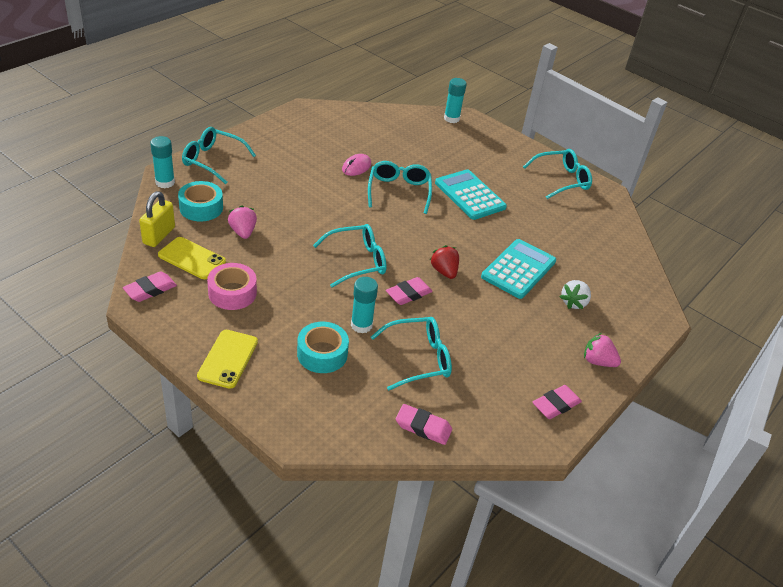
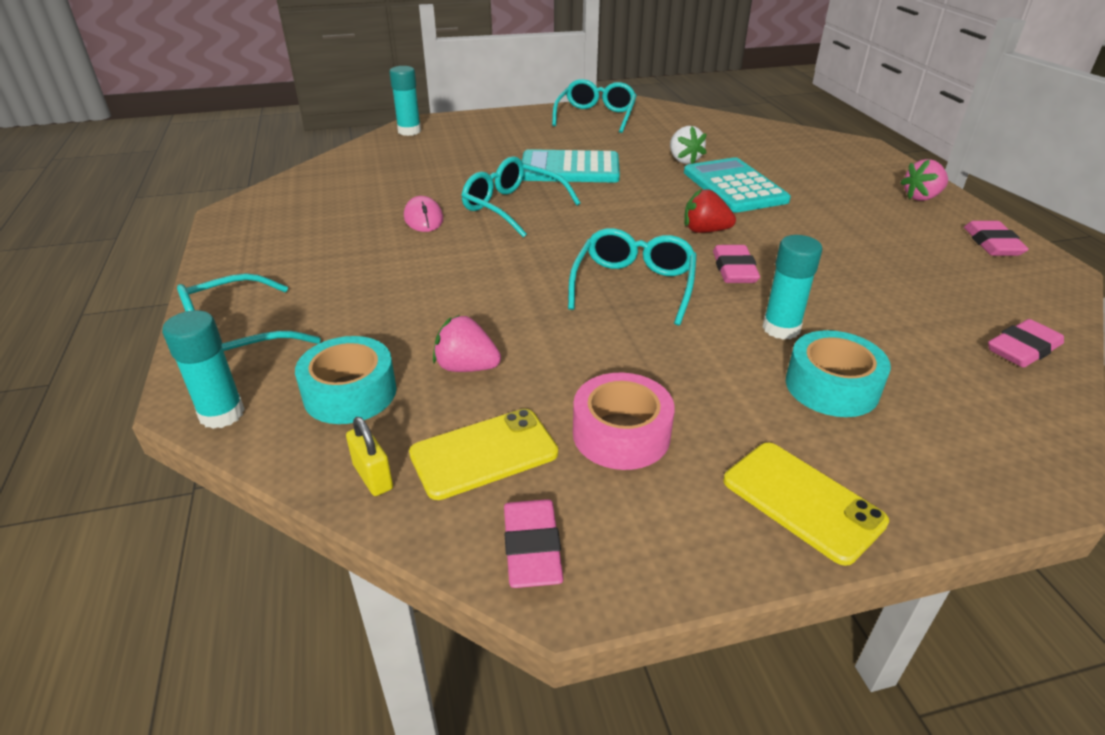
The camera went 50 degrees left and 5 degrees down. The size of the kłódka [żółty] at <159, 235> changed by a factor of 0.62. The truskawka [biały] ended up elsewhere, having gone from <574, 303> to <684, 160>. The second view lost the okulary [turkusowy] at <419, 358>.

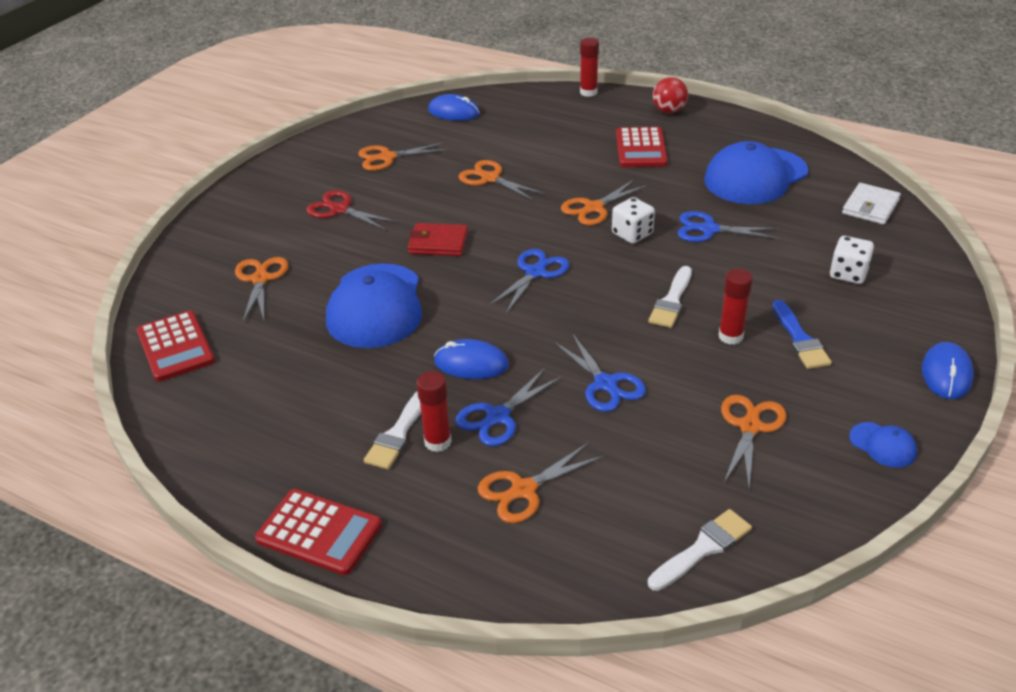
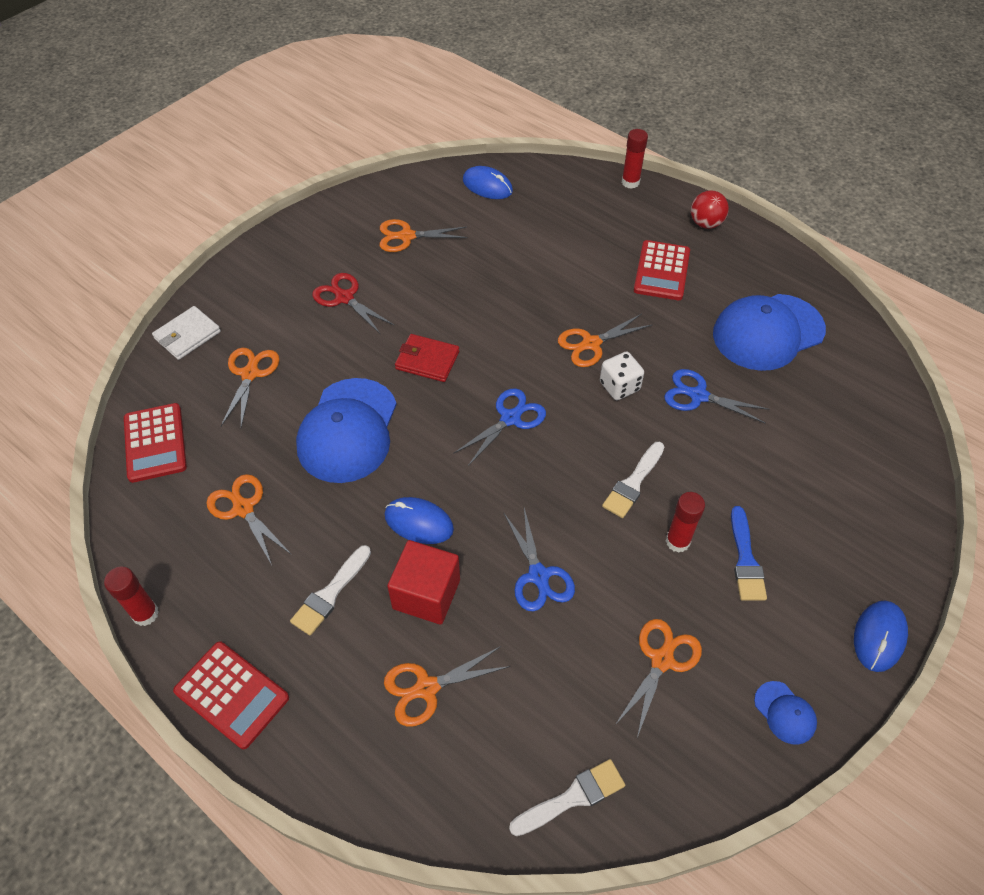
The camera went 10 degrees right and 15 degrees up. The nożyczki [pomarańczowy] ended up elsewhere, having gone from <490, 178> to <243, 508>. The portfel [biały] ended up elsewhere, having gone from <870, 207> to <187, 335>. The second view lost the kostka do gry [biały] at <848, 274>. Where the nożyczki [niebieski] stood at <498, 417>, the sześcian [czerwony] came to stand at <426, 594>. The klej w sztyfcie [czerwony] ended up elsewhere, having gone from <437, 442> to <145, 614>.

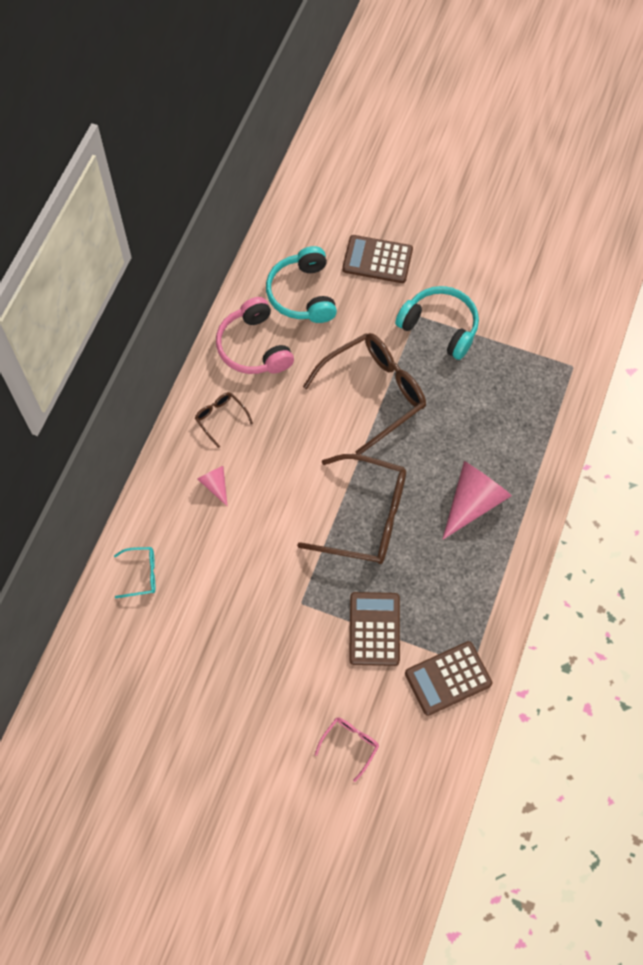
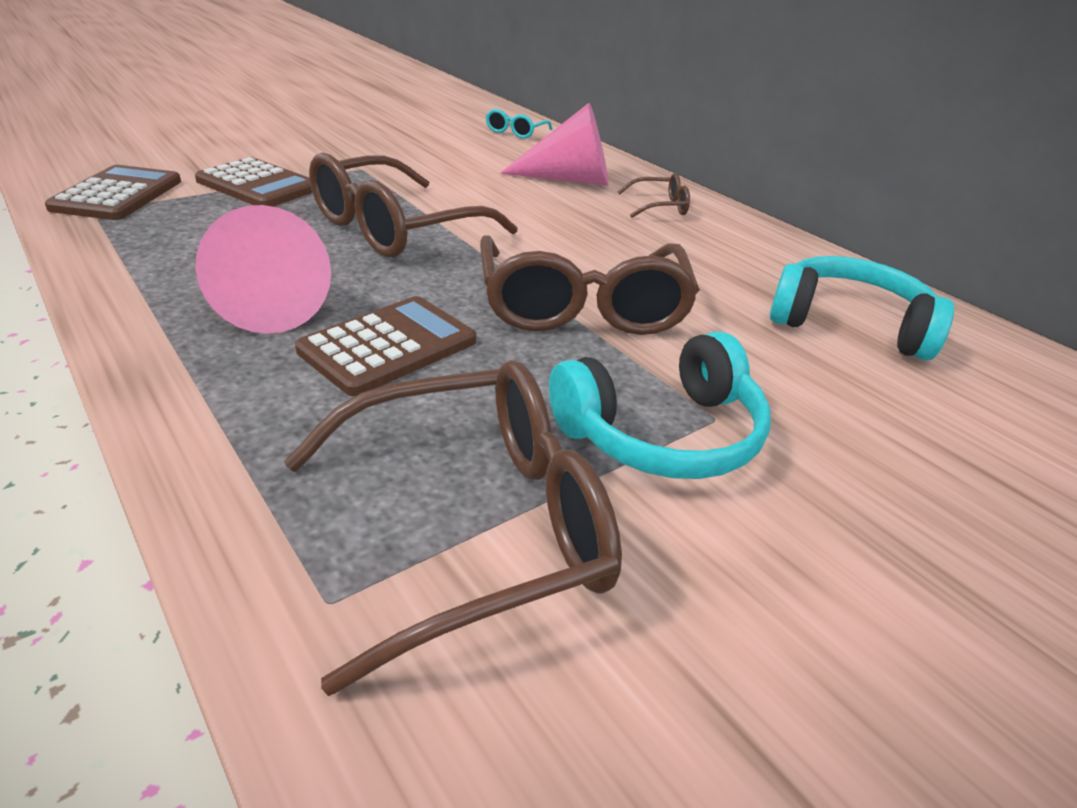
The camera went 120 degrees right and 30 degrees down. The kalkulator [brązowy] ended up elsewhere, having gone from <377, 260> to <388, 346>. The second view lost the słuchawki [różowy] at <254, 347>. The size of the stożek [różowy] at <215, 485> changed by a factor of 1.97. The second view lost the okulary [różowy] at <350, 744>. The second view gained the okulary [brązowy] at <477, 525>.

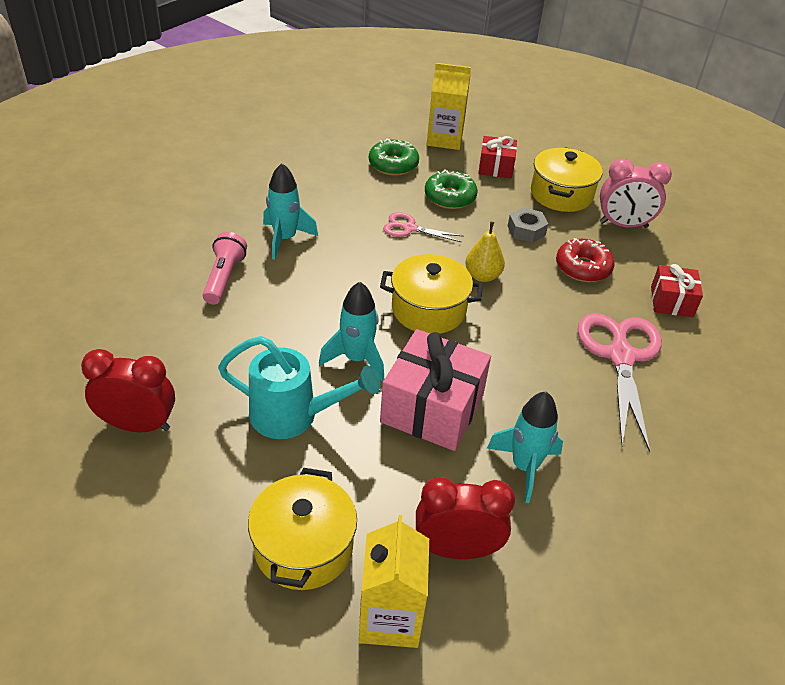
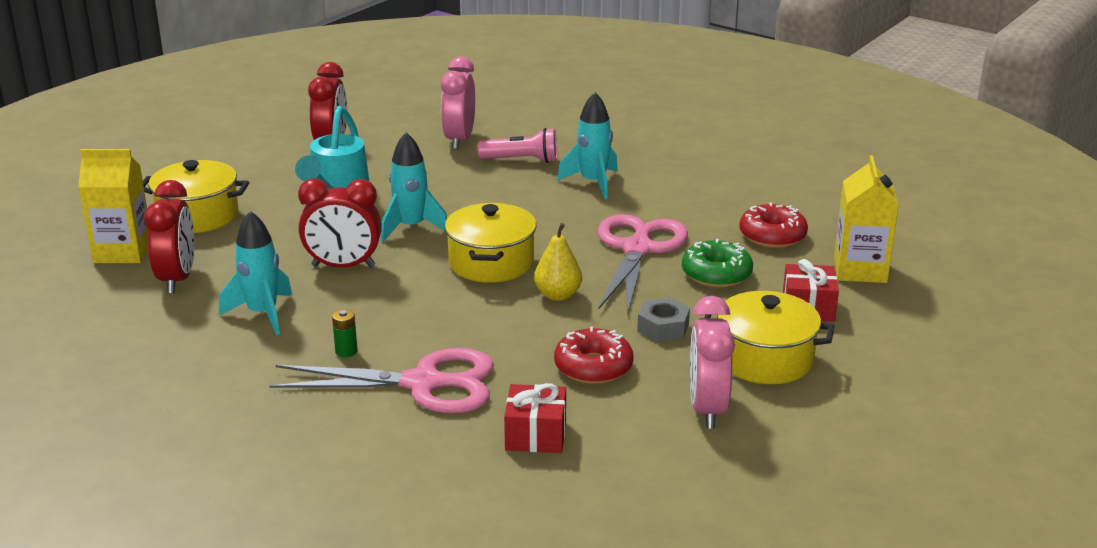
The camera went 90 degrees right and 15 degrees down. What was the donut [zielony] at <393, 165> turned into the donut [czerwony] at <772, 236>. The size of the nożyczki [różowy] at <409, 228> changed by a factor of 1.91. Where the prezent [różowy] stood at <432, 408>, the budzik [czerwony] came to stand at <343, 266>. The second view gained the budzik [różowy] at <459, 140>. The second view gained the bateria [zielony] at <346, 351>.

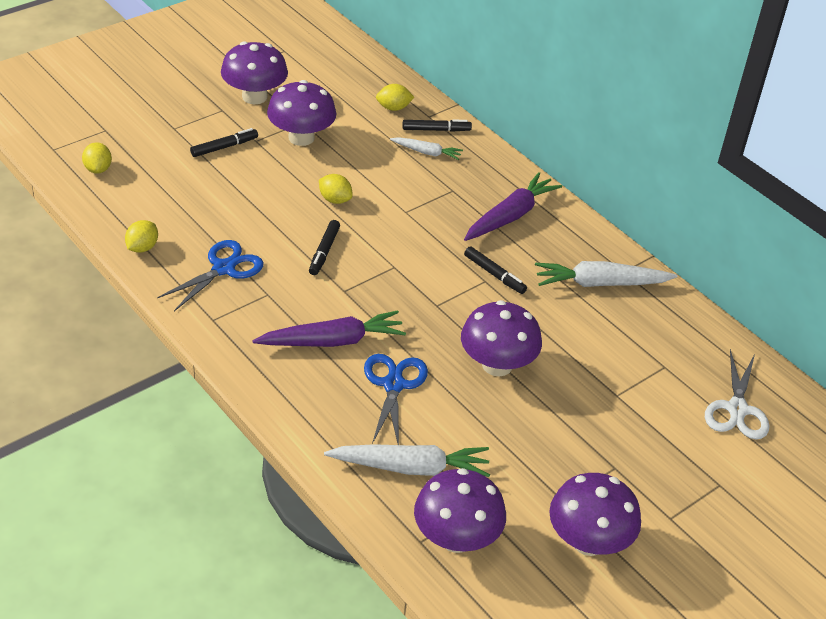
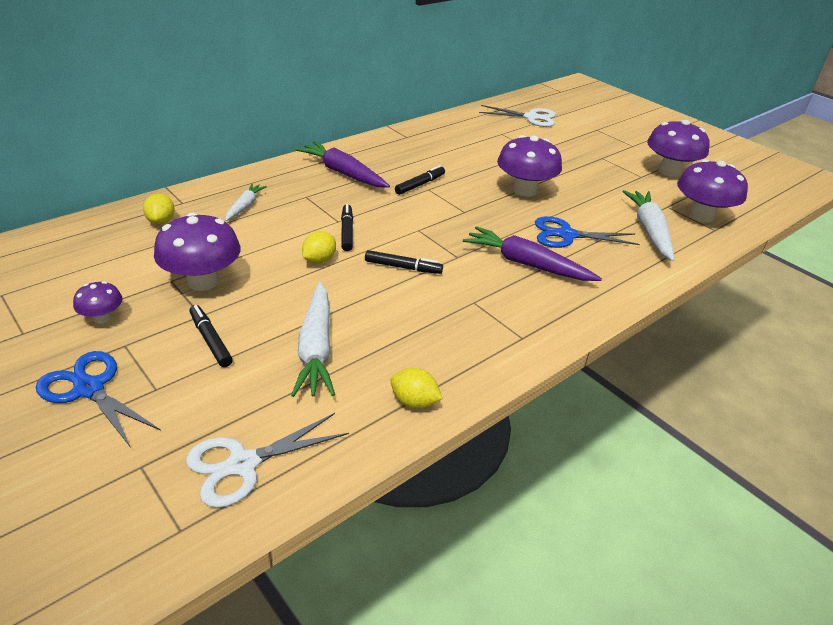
The camera went 90 degrees left and 5 degrees down. The size of the grzyb [fioletowy] at <254, 96> changed by a factor of 0.51. The flamaster [czarny] ended up elsewhere, having gone from <436, 130> to <347, 232>. Where the cytryna [żółty] stood at <98, 169>, the nożyczki [biały] came to stand at <243, 464>. The nożyczki [niebieski] ended up elsewhere, having gone from <224, 268> to <89, 389>. The marchewka [biały] ended up elsewhere, having gone from <600, 283> to <316, 348>. The marchewka [fioletowy] at <332, 341> ended up facing another way, 45 degrees counterclockwise from before.

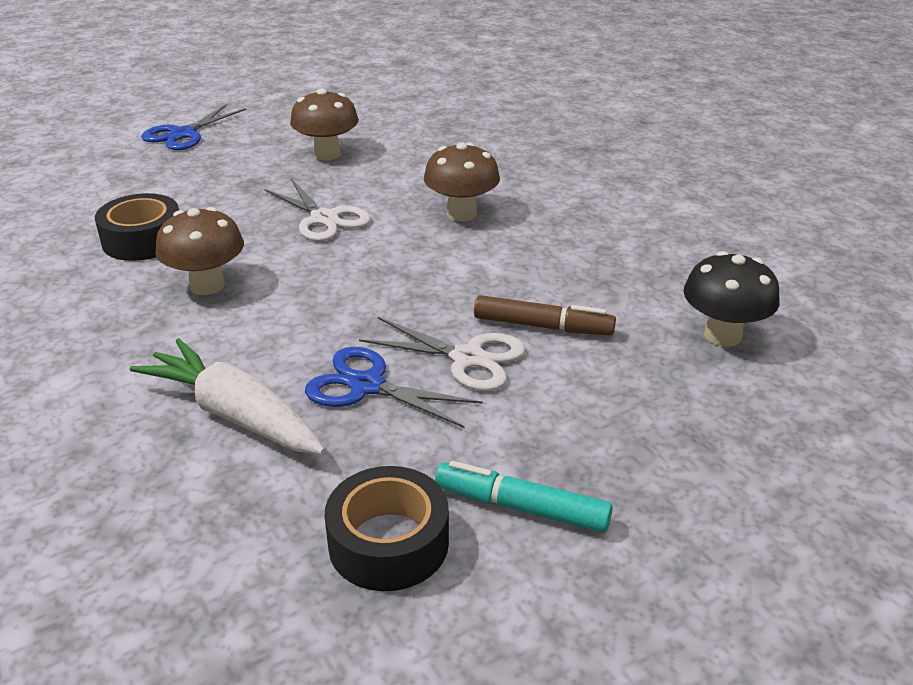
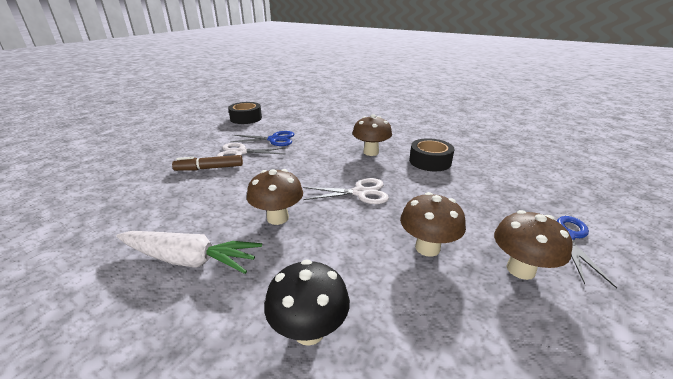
The camera went 155 degrees right and 5 degrees down. The nożyczki [biały] at <324, 219> ended up facing another way, 150 degrees clockwise from before. The grzyb [czarny] ended up elsewhere, having gone from <722, 335> to <309, 330>. The marchewka [biały] ended up elsewhere, having gone from <234, 414> to <189, 260>. The second view lost the flamaster [turkusowy] at <521, 507>. The second view gained the grzyb [brązowy] at <520, 269>.

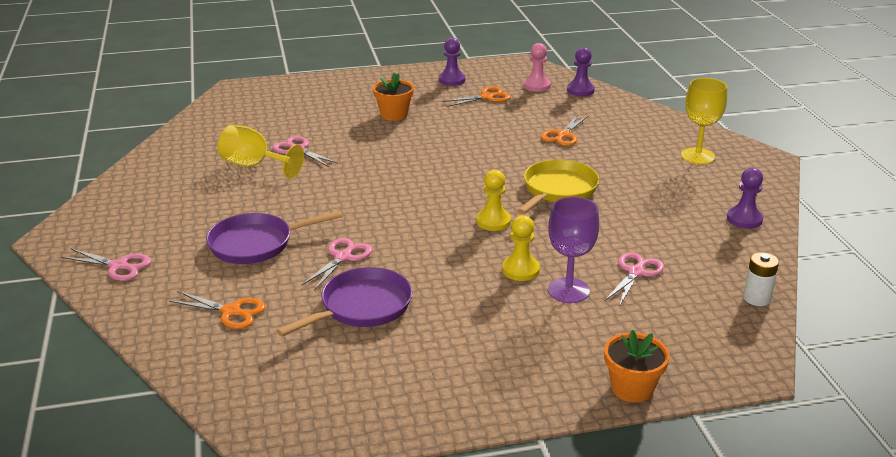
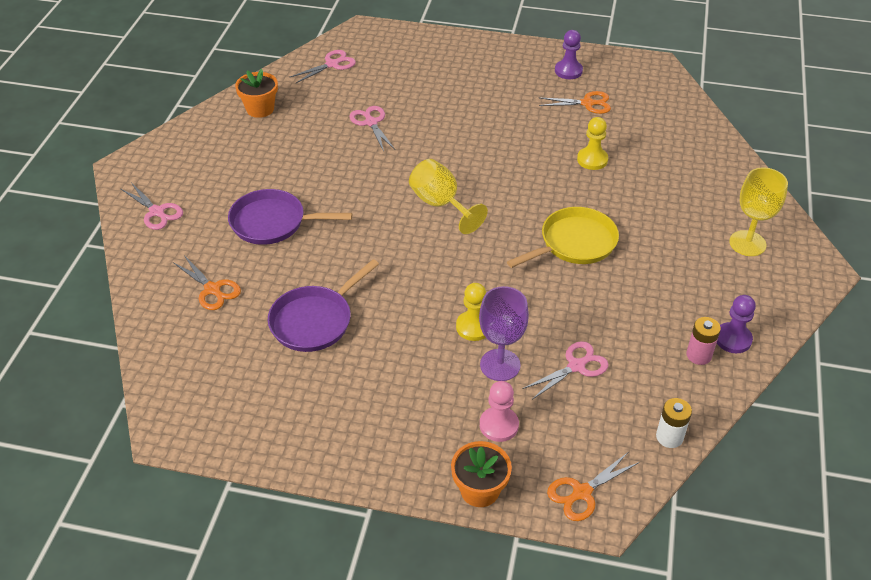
The camera went 25 degrees right and 15 degrees up. The pionek [różowy] ended up elsewhere, having gone from <537, 86> to <499, 425>. The second view lost the pionek [fioletowy] at <580, 90>. The doniczka [pomarańczowy] ended up elsewhere, having gone from <394, 115> to <260, 109>. The nożyczki [pomarańczowy] ended up elsewhere, having gone from <562, 135> to <581, 493>. The kielich [żółty] ended up elsewhere, having gone from <254, 166> to <441, 204>. The pionek [żółty] ended up elsewhere, having gone from <493, 221> to <592, 160>. The nożyczki [różowy] ended up elsewhere, having gone from <343, 257> to <332, 64>. The patelnia [fioletowy] at <362, 307> ended up facing another way, 150 degrees clockwise from before. The second view gained the bateria [różowy] at <698, 355>.

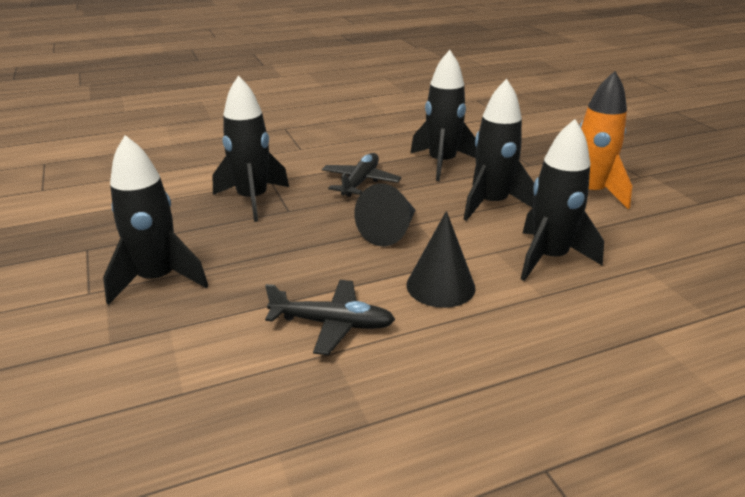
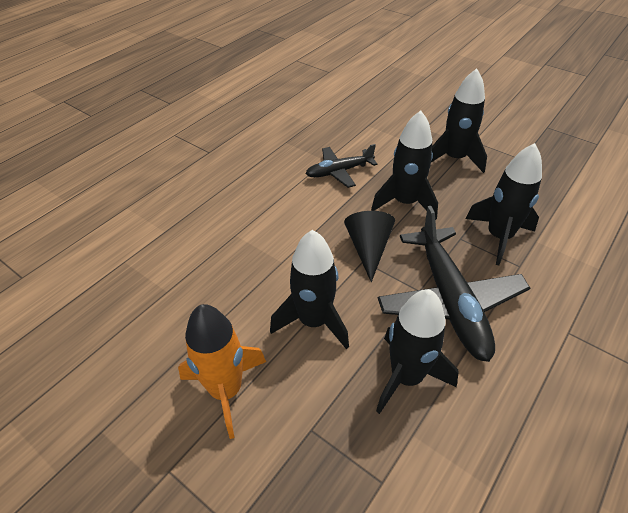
The camera went 150 degrees right and 15 degrees up. The rakieta [czarny] ended up elsewhere, having gone from <549, 258> to <405, 203>. The size of the samolot [czarny] at <360, 182> changed by a factor of 1.76. The second view lost the stożek [czarny] at <440, 286>.

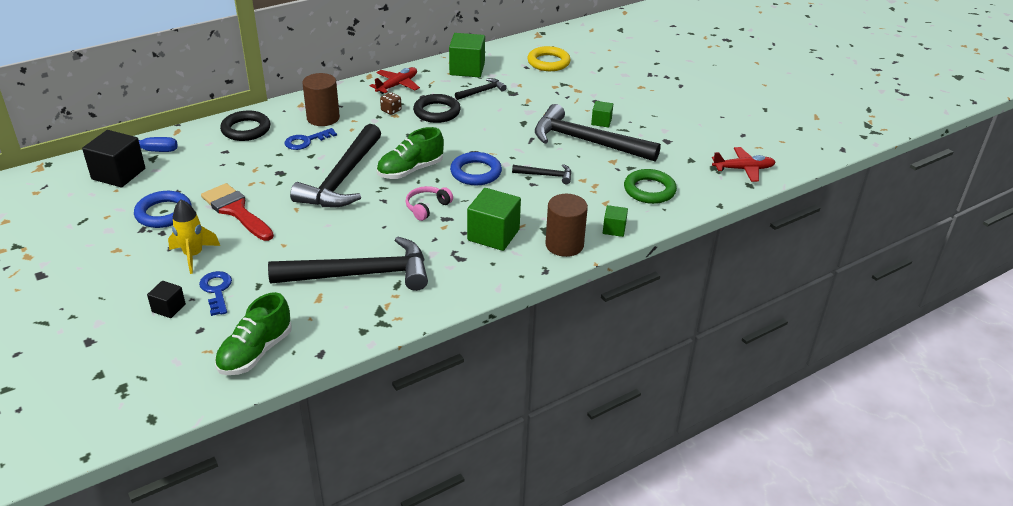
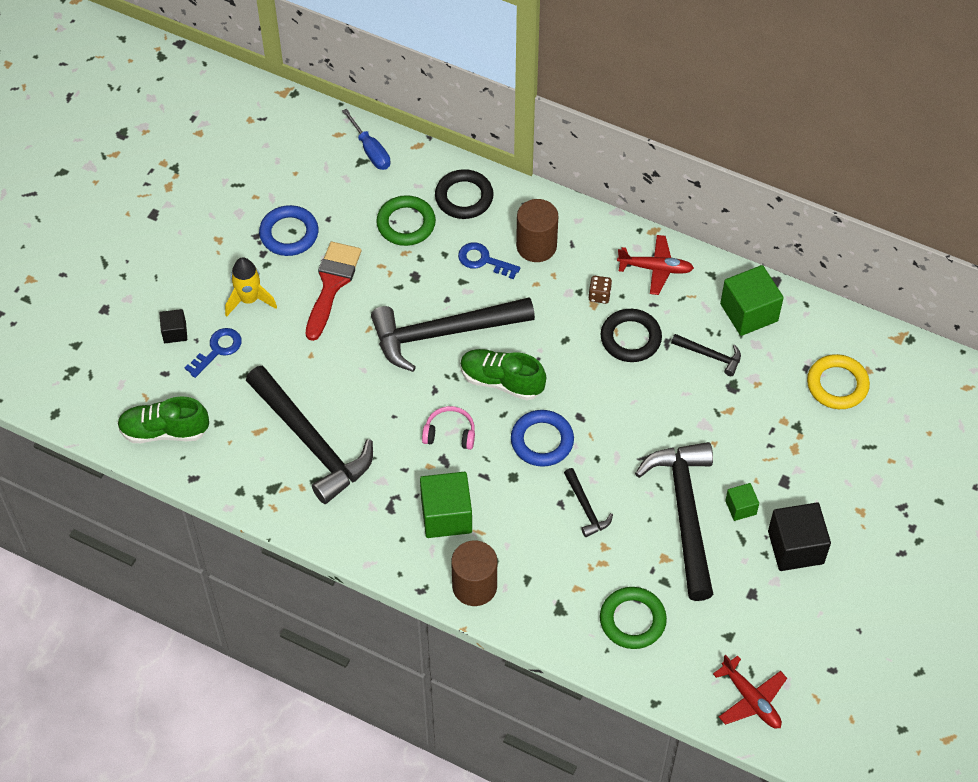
The camera went 60 degrees right and 20 degrees up. The sześcian [czarny] ended up elsewhere, having gone from <118, 174> to <795, 547>. The second view lost the sześcian [zielony] at <614, 229>. The second view gained the pierścień [zielony] at <406, 224>.

